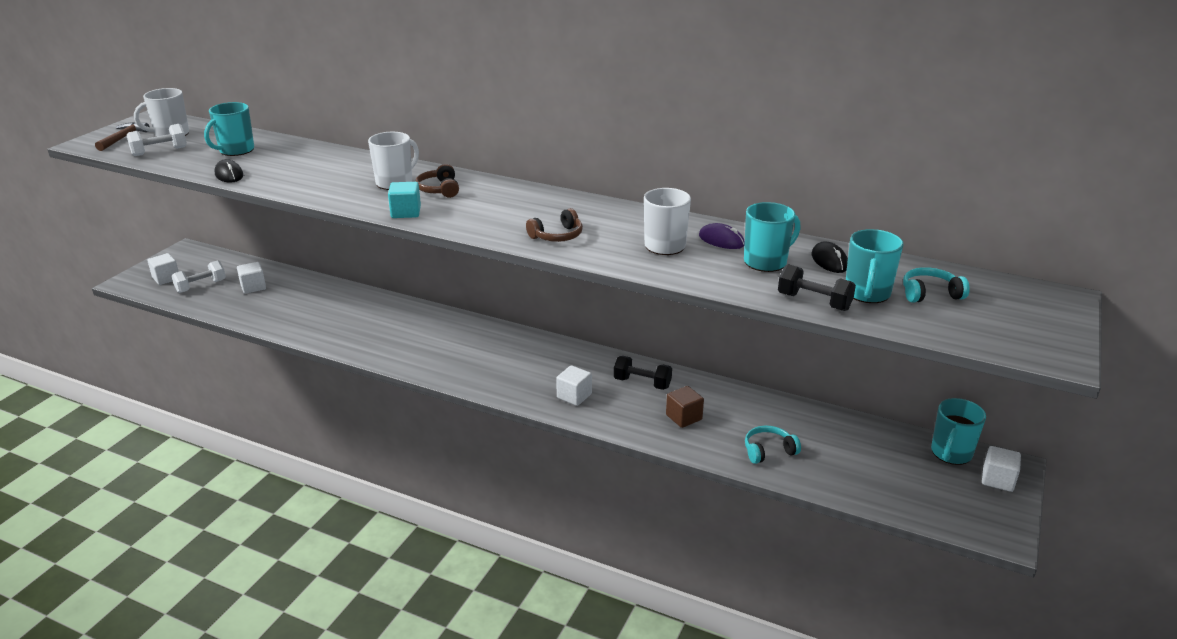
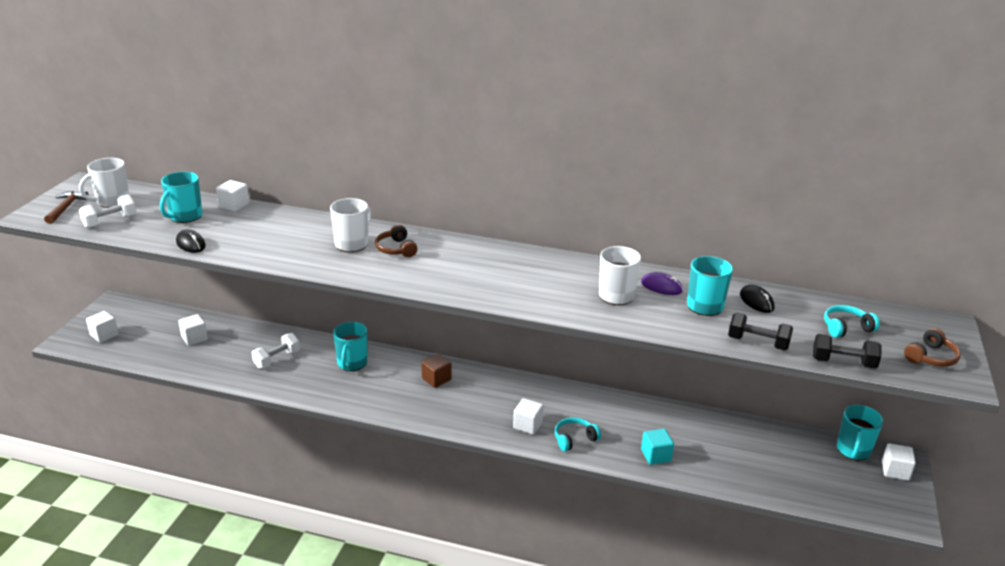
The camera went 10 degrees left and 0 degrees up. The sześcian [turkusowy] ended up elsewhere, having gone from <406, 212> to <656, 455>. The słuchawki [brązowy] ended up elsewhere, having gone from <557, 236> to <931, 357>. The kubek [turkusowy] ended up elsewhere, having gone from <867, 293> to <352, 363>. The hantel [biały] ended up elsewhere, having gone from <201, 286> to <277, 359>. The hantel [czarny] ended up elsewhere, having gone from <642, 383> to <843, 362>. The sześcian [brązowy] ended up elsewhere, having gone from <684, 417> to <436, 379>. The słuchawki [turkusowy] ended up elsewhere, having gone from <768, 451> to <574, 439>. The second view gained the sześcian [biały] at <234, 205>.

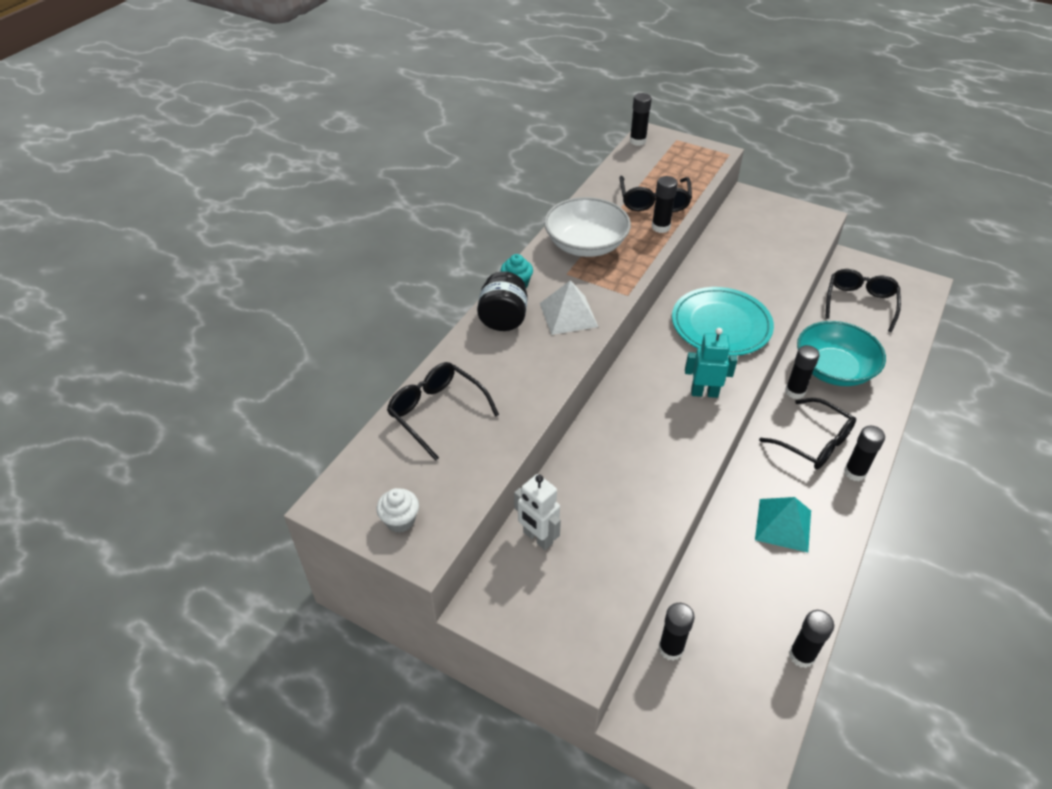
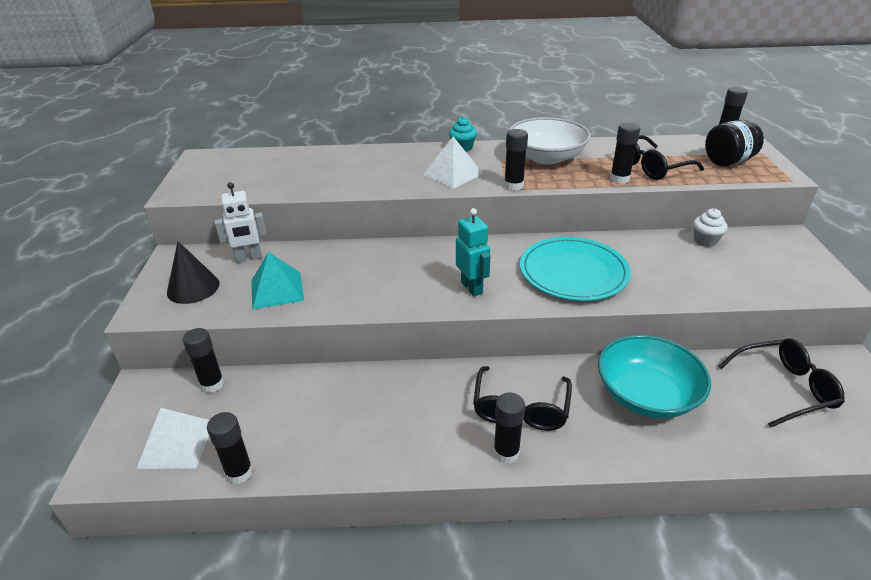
The camera went 60 degrees right and 10 degrees down. The słoik [czarny] ended up elsewhere, having gone from <503, 319> to <728, 162>. The klej w sztyfcie [czarny] ended up elsewhere, having gone from <795, 392> to <513, 185>. The second view lost the okulary [czarny] at <436, 412>. The robot [biały] at <537, 538> ended up facing another way, 120 degrees counterclockwise from before. The muffinka [biały] ended up elsewhere, having gone from <400, 520> to <705, 240>. The piramida [turkusowy] ended up elsewhere, having gone from <783, 525> to <277, 290>. The second view gained the stożek [czarny] at <193, 288>. The second view gained the piramida [biały] at <176, 443>.

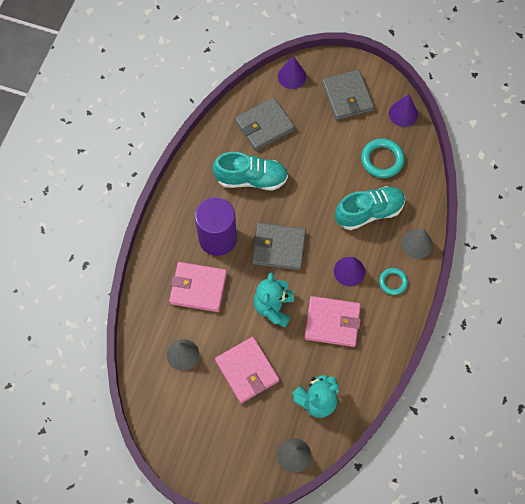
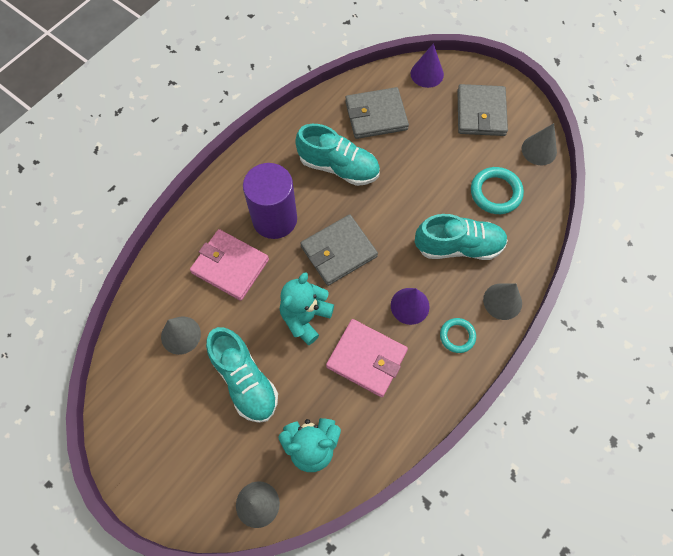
The camera went 20 degrees right and 0 degrees up. What was the stożek [fioletowy] at <403, 114> turned into the stożek [szary] at <539, 150>. The portfel [szary] at <278, 247> ended up facing another way, 60 degrees counterclockwise from before. Where the portfel [różowy] stood at <247, 370>, the but [turkusowy] came to stand at <244, 380>.

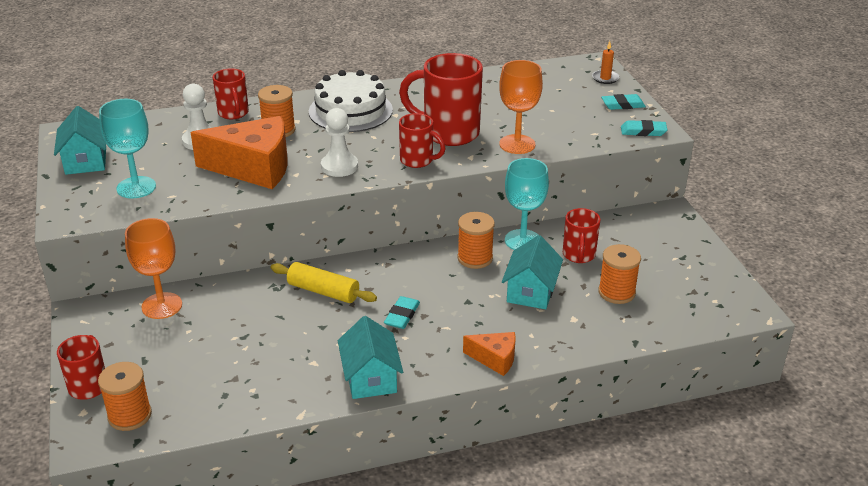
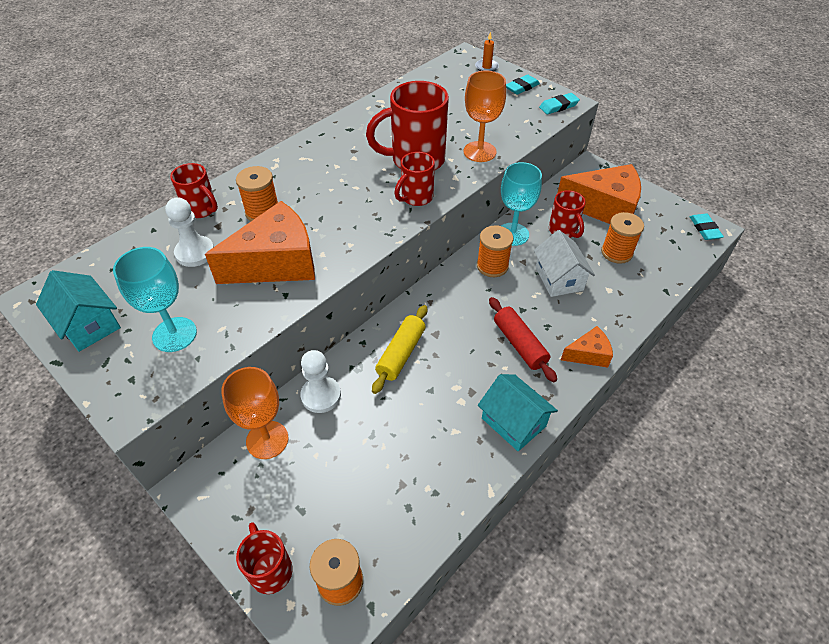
The camera went 30 degrees left and 15 degrees up. The second view lost the tort [biały] at <350, 111>. The pionek [biały] ended up elsewhere, having gone from <339, 166> to <321, 395>. The kubek [czerwony] at <418, 160> ended up facing another way, 135 degrees clockwise from before. What was the domek [turkusowy] at <531, 291> turned into the domek [biały] at <559, 278>. The wałek do ciasta [żółty] at <323, 291> ended up facing another way, 60 degrees counterclockwise from before. The gumka do mazania [turkusowy] ended up elsewhere, having gone from <402, 315> to <704, 229>. The second view gained the ser [pomarańczowy] at <604, 207>. The second view gained the wałek do ciasta [czerwony] at <519, 344>.

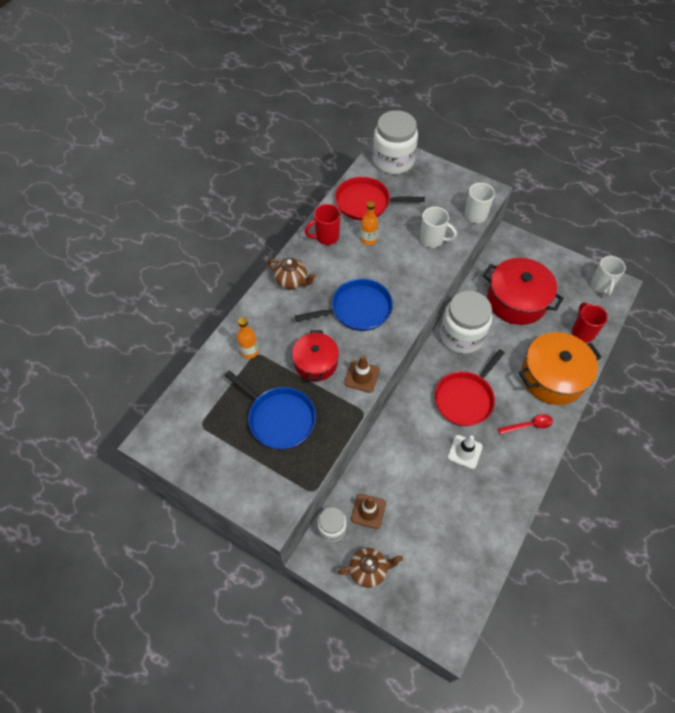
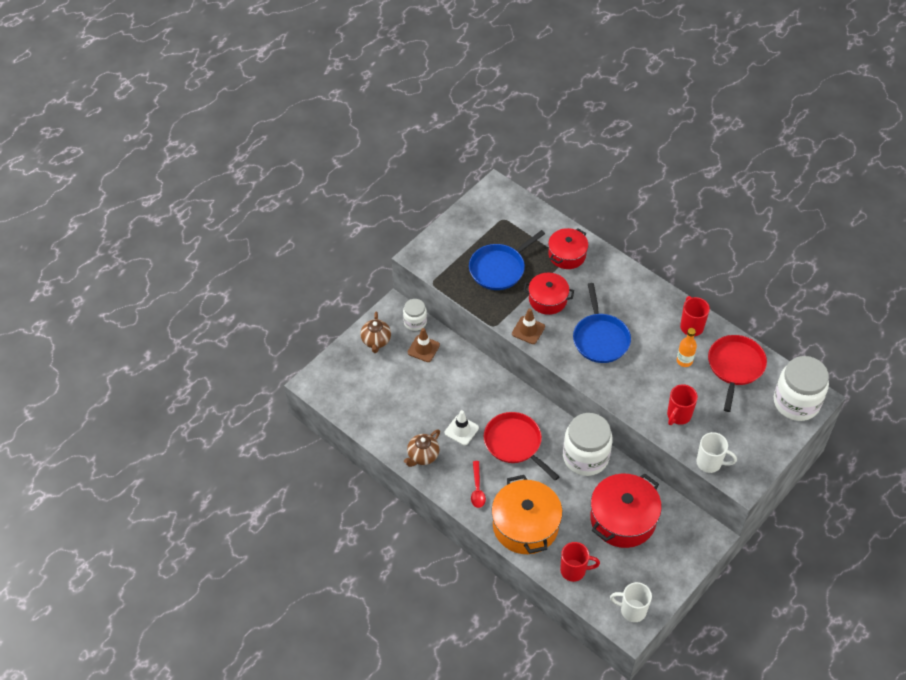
The camera went 100 degrees right and 5 degrees down. What was the kubek [biały] at <432, 240> turned into the kubek [czerwony] at <678, 415>. The imbryk [brązowy] ended up elsewhere, having gone from <292, 281> to <422, 456>. Where the butelka [pomarańczowy] stood at <249, 351>, the garnek [czerwony] came to stand at <567, 255>.

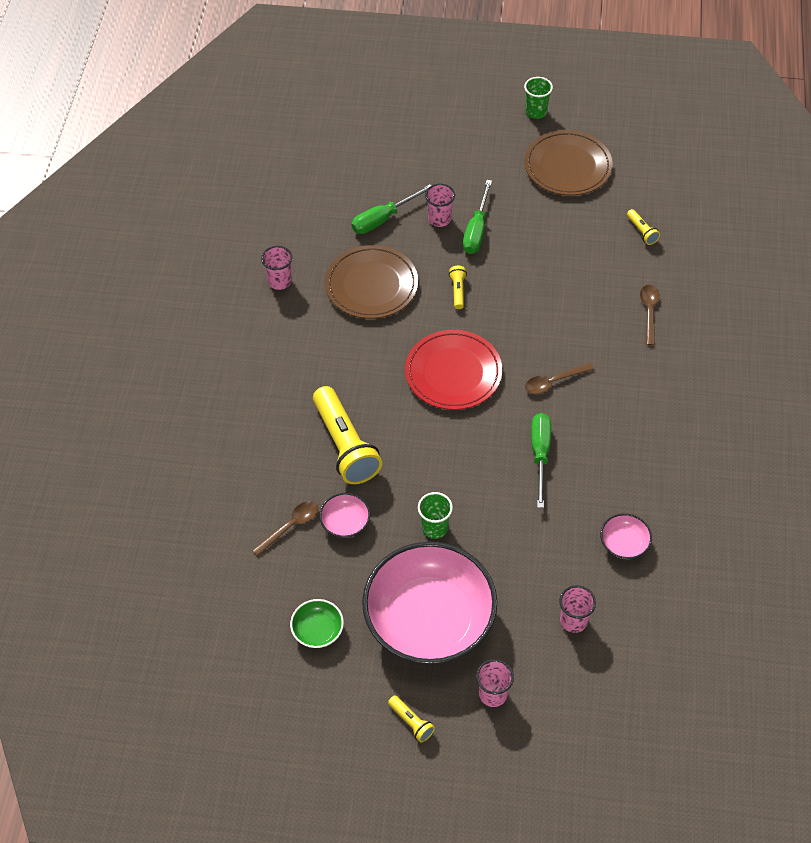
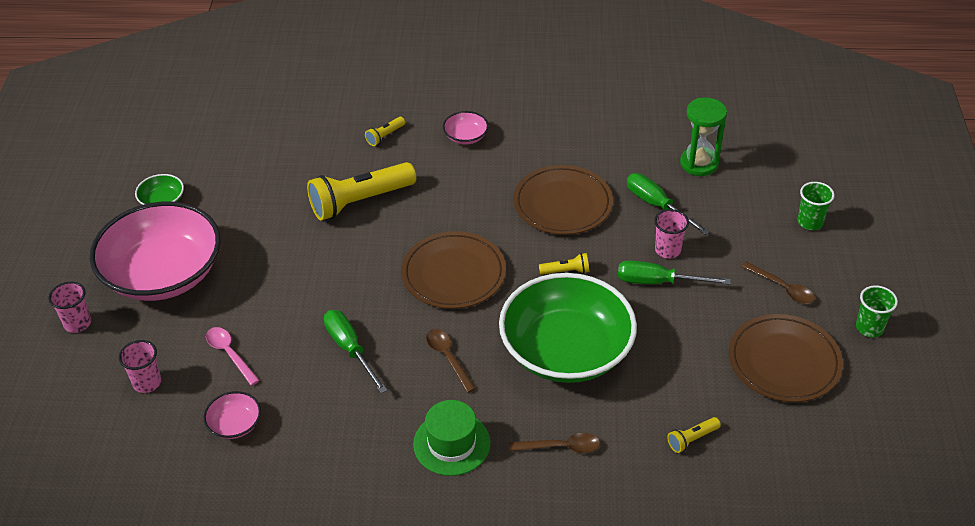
The camera went 85 degrees right and 10 degrees down. The second view lost the szklanka [różowy] at <279, 281>. What was the talerz [czerwony] at <453, 373> turned into the talerz [brązowy] at <453, 274>. The śrubokręt [zielony] at <540, 454> ended up facing another way, 120 degrees counterclockwise from before. The szklanka [zielony] ended up elsewhere, having gone from <434, 528> to <810, 222>. The miska [różowy] ended up elsewhere, having gone from <345, 522> to <466, 136>. The łyżka [brązowy] ended up elsewhere, having gone from <290, 526> to <782, 288>. The latarka [żółty] ended up elsewhere, having gone from <411, 722> to <385, 136>. The second view gained the klepsydra [zielony] at <699, 163>. The second view gained the miska [zielony] at <566, 350>. The second view gained the łyżka [różowy] at <230, 354>. The second view gained the kapelusz [zielony] at <451, 443>.

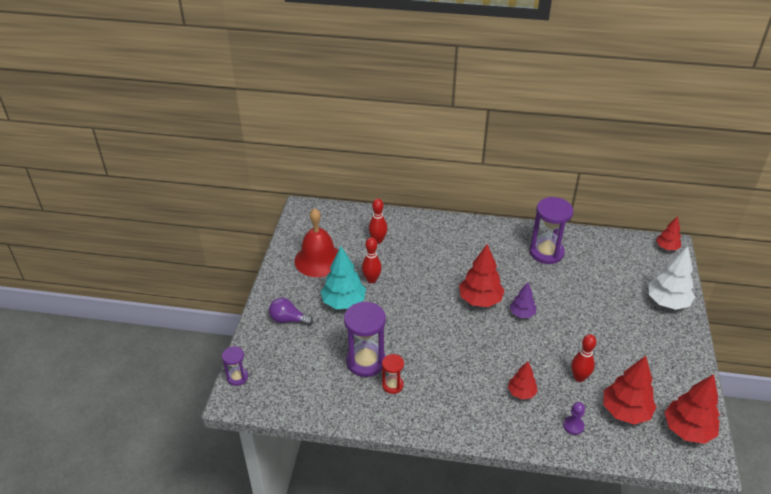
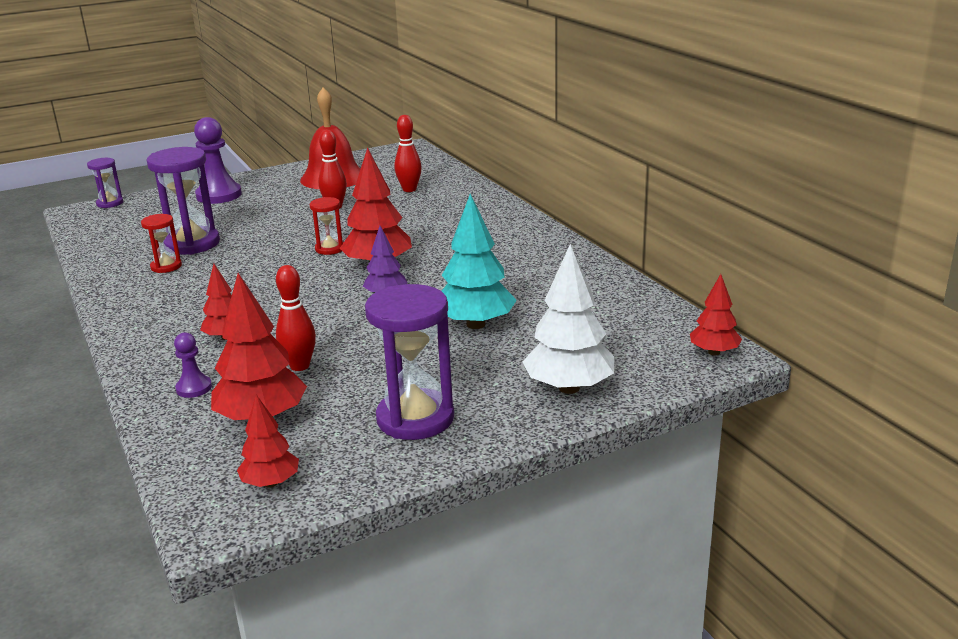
The camera went 55 degrees right and 15 degrees down. The klepsydra [fioletowy] ended up elsewhere, having gone from <546, 252> to <415, 418>. The drzewko [turkusowy] ended up elsewhere, having gone from <343, 302> to <476, 324>. Where the żarówka [fioletowy] stood at <288, 320>, the pionek [fioletowy] came to stand at <219, 195>. The size of the drzewko [czerwony] at <687, 430> changed by a factor of 0.59. The second view gained the klepsydra [czerwony] at <330, 249>.

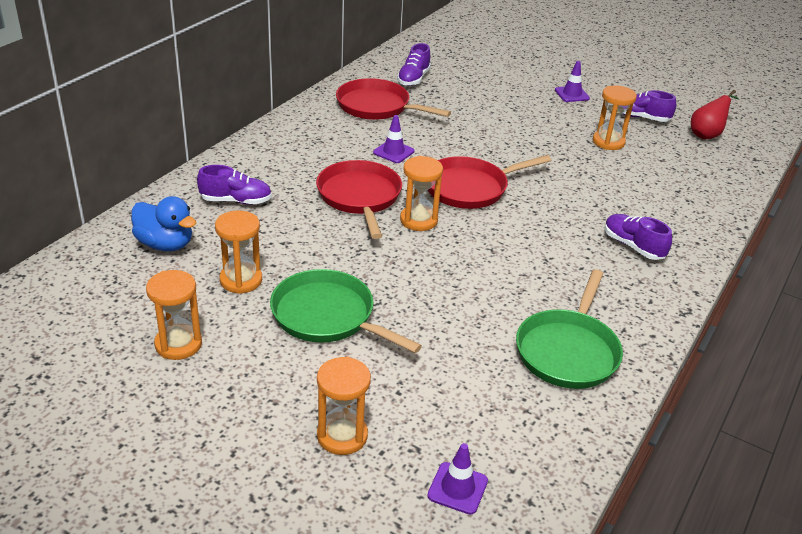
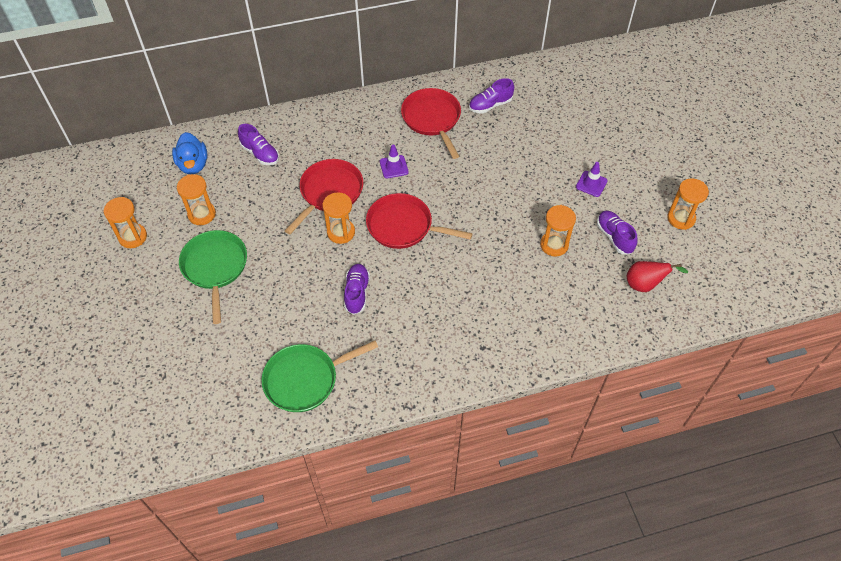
The camera went 45 degrees right and 20 degrees up. The but [fioletowy] ended up elsewhere, having gone from <633, 246> to <357, 293>. The klepsydra [pomarańczowy] ended up elsewhere, having gone from <342, 436> to <681, 218>. The second view lost the pachołek [fioletowy] at <457, 488>.

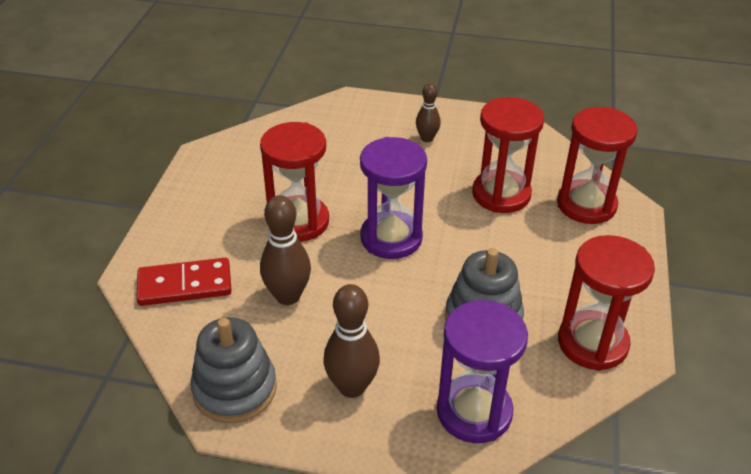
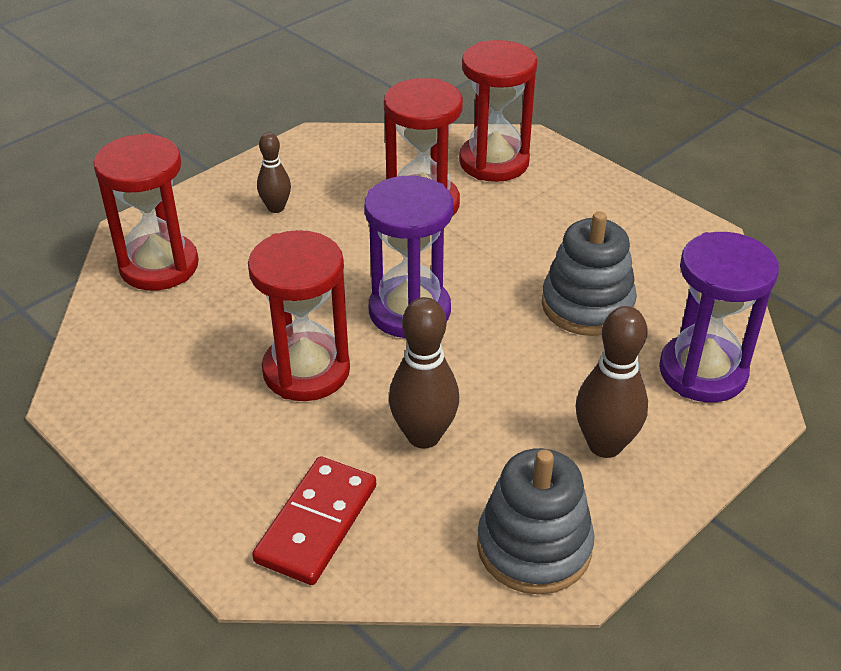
The camera went 55 degrees left and 0 degrees up. The klepsydra [czerwony] ended up elsewhere, having gone from <592, 343> to <159, 266>.

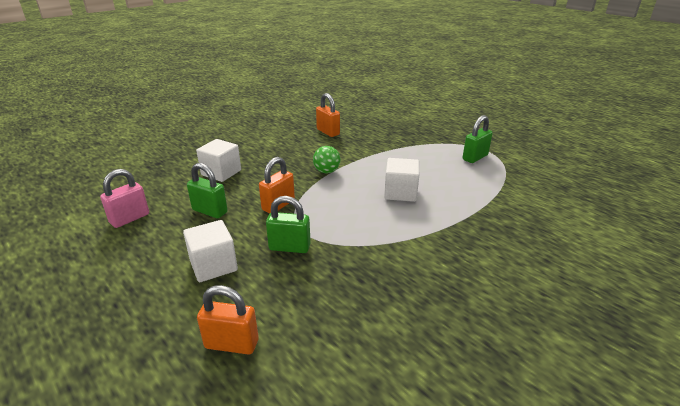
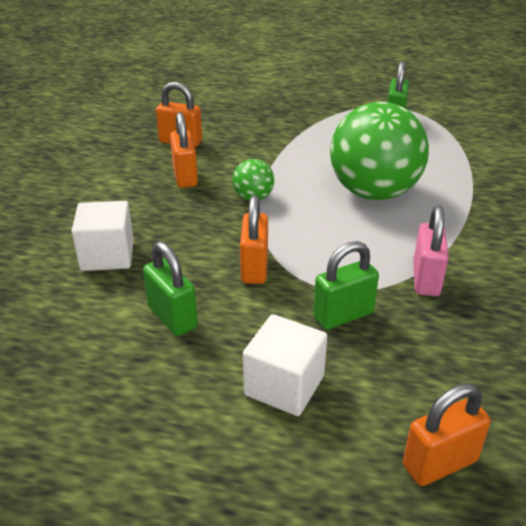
The camera went 35 degrees left and 5 degrees up. Where the sześcian [biały] stood at <400, 193>, the piłka [zielony] came to stand at <373, 192>. The kłódka [zielony] at <210, 211> ended up facing another way, 60 degrees clockwise from before. The kłódka [różowy] ended up elsewhere, having gone from <130, 218> to <426, 279>. The second view gained the kłódka [pomarańczowy] at <185, 177>.

